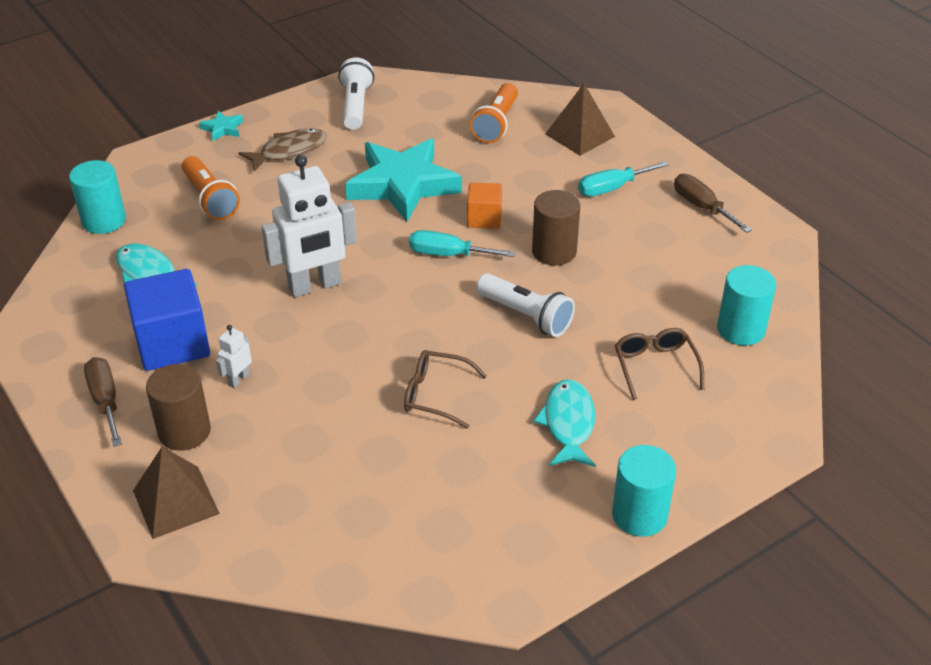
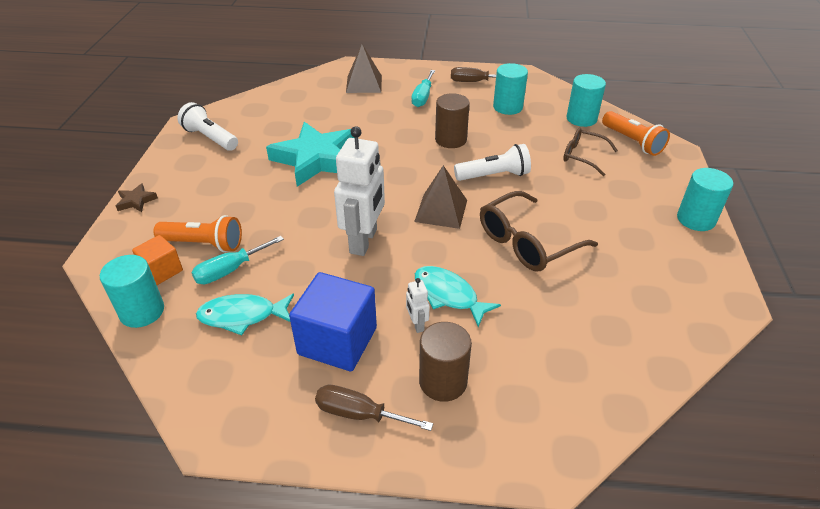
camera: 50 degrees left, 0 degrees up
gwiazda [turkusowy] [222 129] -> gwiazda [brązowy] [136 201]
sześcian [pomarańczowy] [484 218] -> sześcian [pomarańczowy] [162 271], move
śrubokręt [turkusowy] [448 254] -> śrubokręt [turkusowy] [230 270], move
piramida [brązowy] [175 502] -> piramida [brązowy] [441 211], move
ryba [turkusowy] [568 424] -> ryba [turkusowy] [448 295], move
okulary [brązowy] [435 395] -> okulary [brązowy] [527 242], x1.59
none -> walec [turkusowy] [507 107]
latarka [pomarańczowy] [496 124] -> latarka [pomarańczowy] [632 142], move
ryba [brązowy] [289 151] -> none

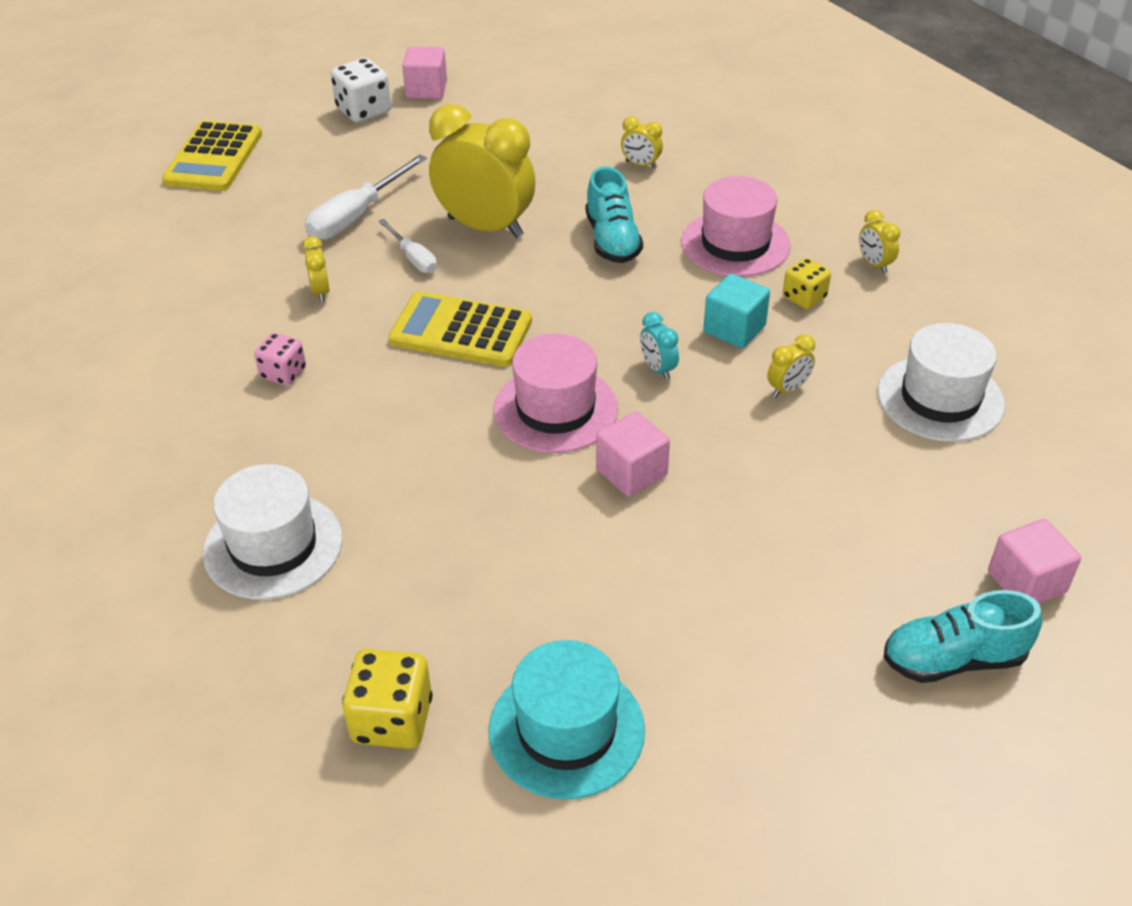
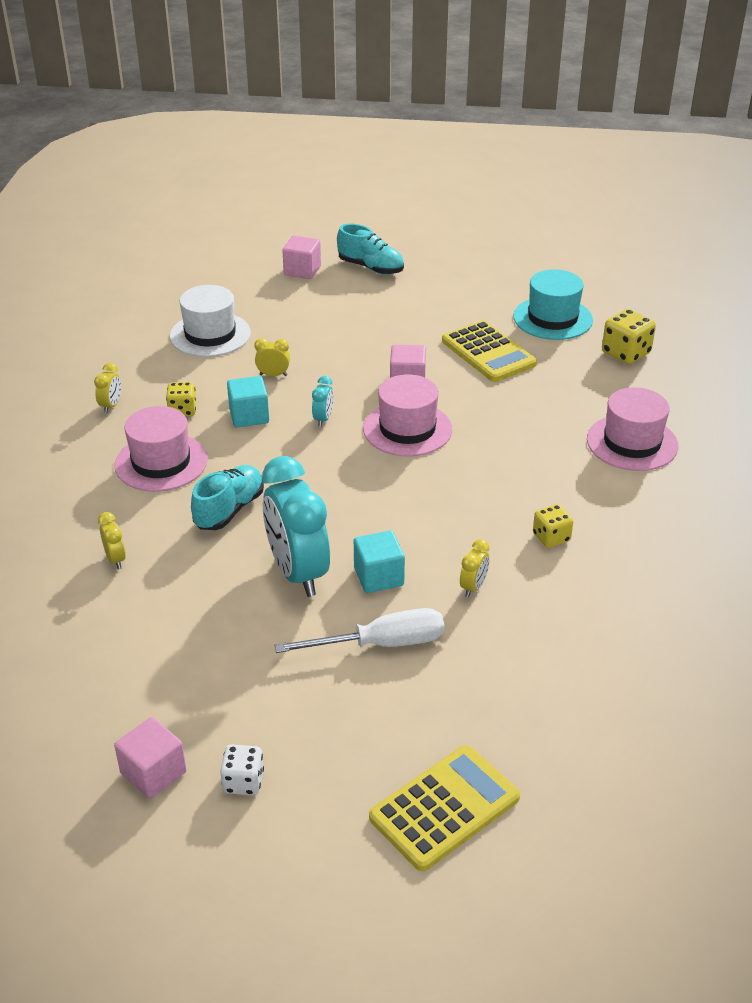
camera: 140 degrees left, 5 degrees down
kostka do gry [biały] [364 111] -> kostka do gry [biały] [243 781], x0.65
budzik [żółty] [485 227] -> budzik [turkusowy] [298 573]
śrubokręt [biały] [413 258] -> sześcian [turkusowy] [378 577]
kalkulator [żółty] [461 331] -> kalkulator [żółty] [488 352], move
kostka do gry [różowy] [283 373] -> kostka do gry [żółty] [551 537]
kapelusz [biały] [273 546] -> kapelusz [różowy] [632 443]

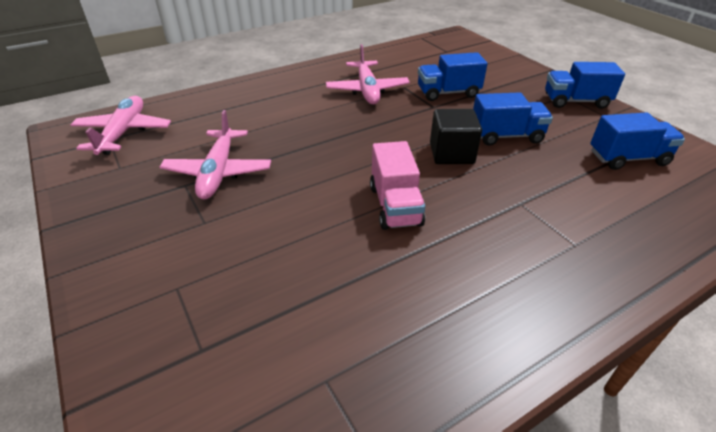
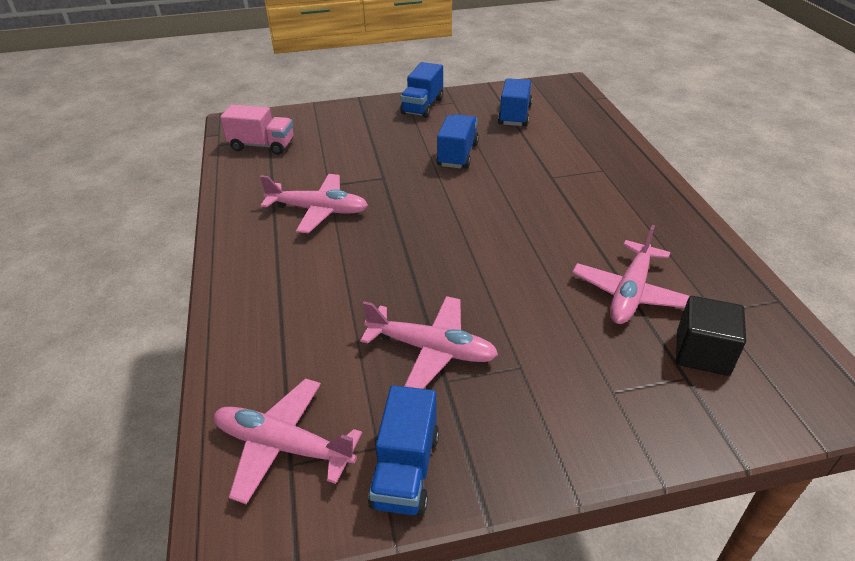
camera: 70 degrees left, 0 degrees up
ciężarówka [różowy] [395 205] -> ciężarówka [różowy] [262 145], move
ciężarówka [niebieski] [448 93] -> ciężarówka [niebieski] [406 470], move
none -> samolot [różowy] [630 293]
sześcian [czarny] [451 153] -> sześcian [czarny] [702 353], move

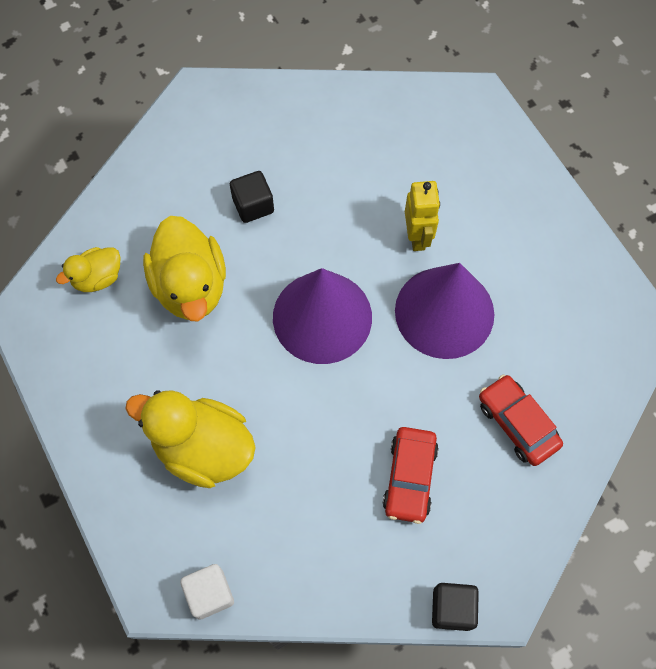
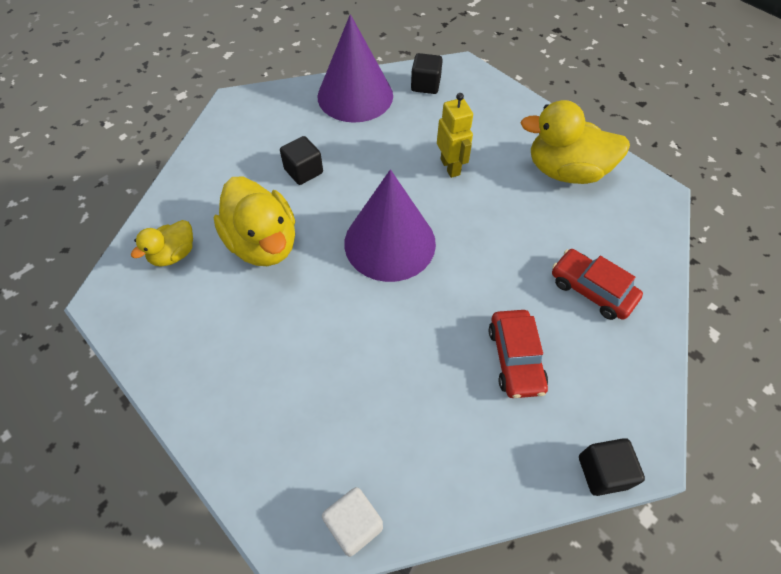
camera: 15 degrees left, 10 degrees down
stożek [fioletowy] [444 312] -> stożek [fioletowy] [355 96], move
none -> sześcian [czarny] [425 85]
kaczka [żółty] [203 448] -> kaczka [żółty] [565 171], move

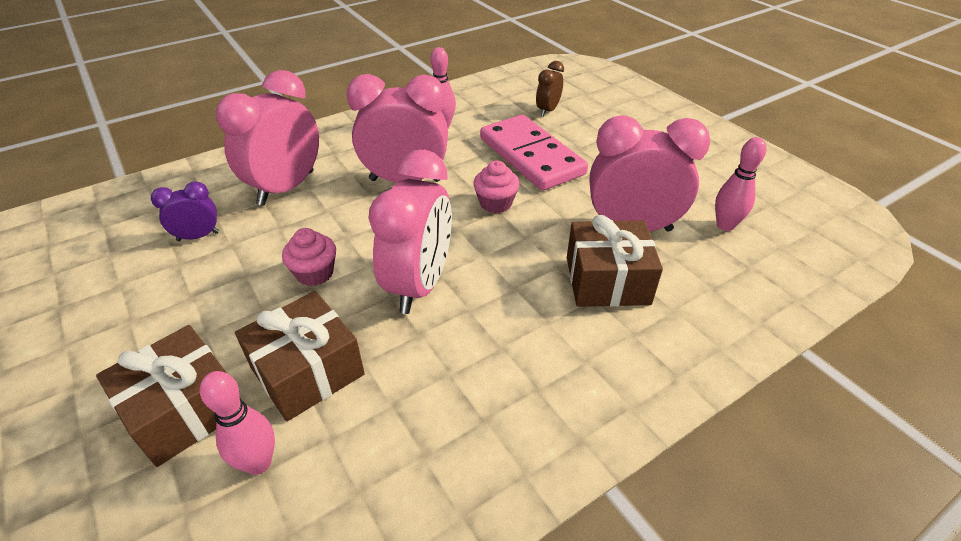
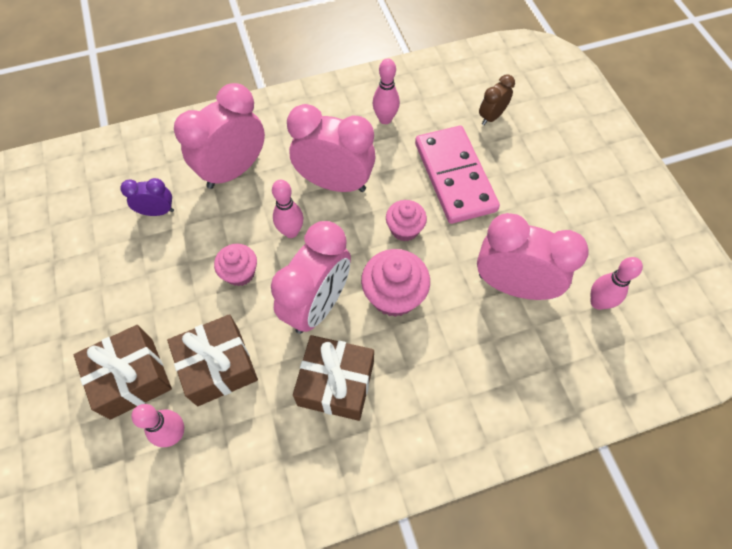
camera: 15 degrees right, 20 degrees up
none -> kręgiel [różowy] [291 232]
prezent [brązowy] [607 280] -> prezent [brązowy] [336 384], move
none -> muffinka [różowy] [394 295]

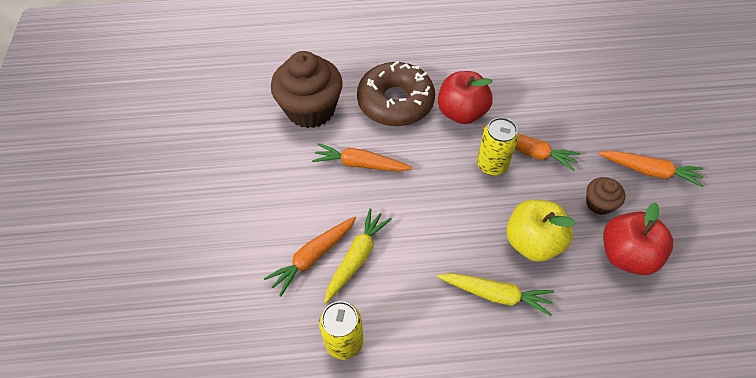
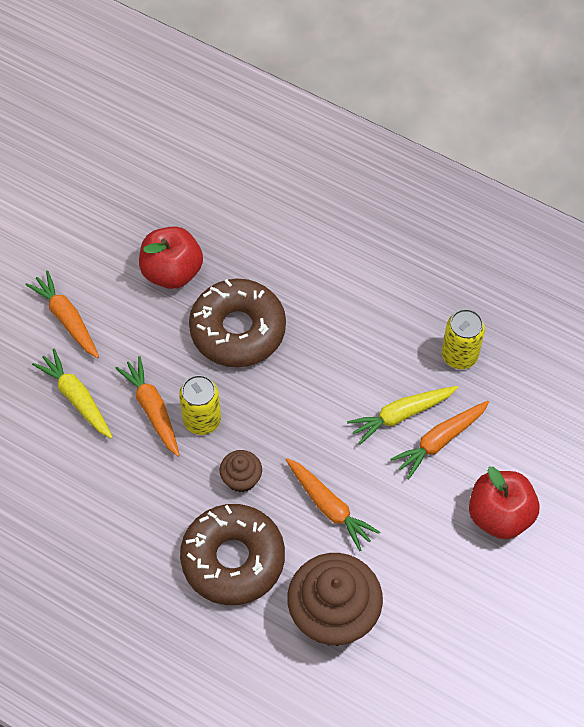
camera: 145 degrees left, 5 degrees up
marchewka [żółty] [495 294] -> marchewka [żółty] [76 398], move
jabłko [żółty] [532 242] -> donut [brązowy] [238 330]
muffinka [brązowy] [599 203] -> muffinka [brązowy] [241 478], move
marchewka [pomarańczowy] [313 257] -> marchewka [pomarańczowy] [440 441], 150 degrees clockwise
jabłko [czerwony] [461 113] -> jabłko [czerwony] [499 515], move

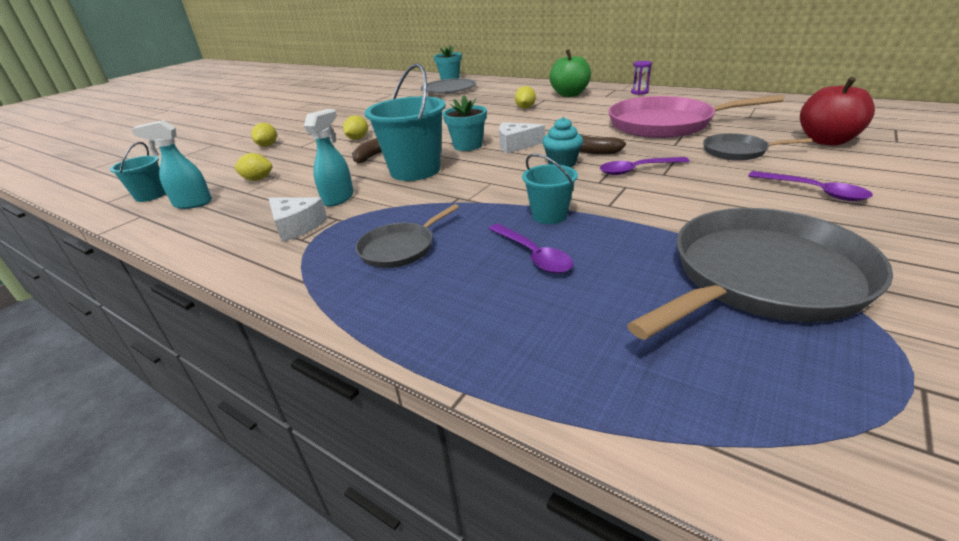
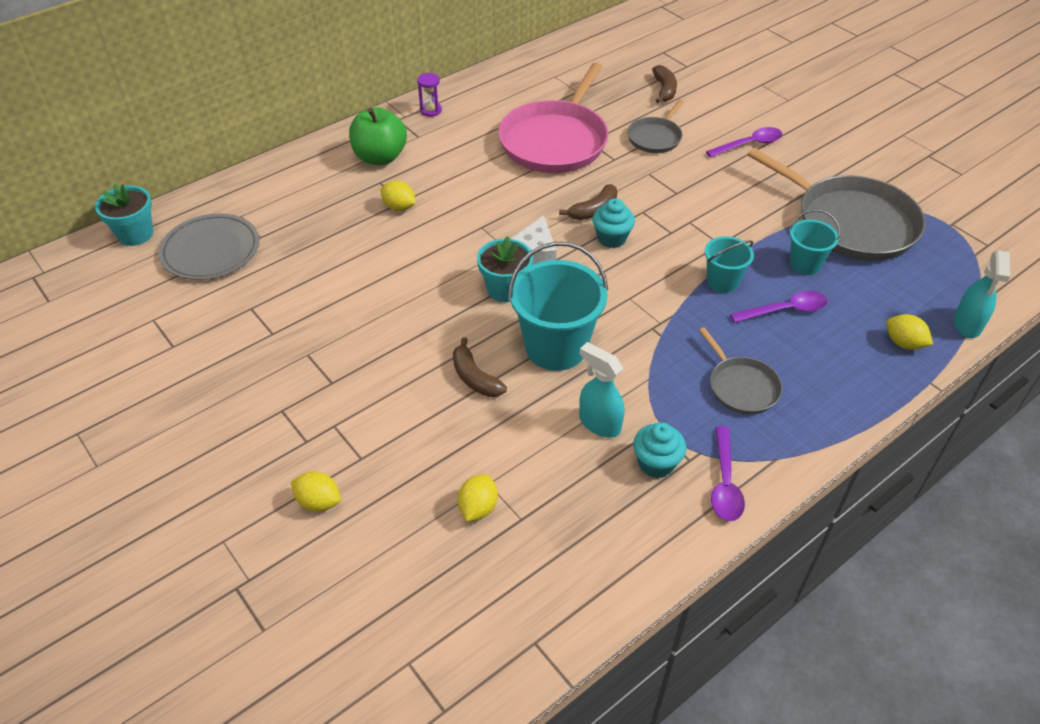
camera: 75 degrees left, 15 degrees up
ser [biały] [296 226] -> muffinka [turkusowy] [656 463]
jabłko [czerwony] [827 141] -> banan [brązowy] [664 90]
łyżka [fioletowy] [637 170] -> łyżka [fioletowy] [725 483], move
patelnia [szary] [761 277] -> patelnia [szary] [850 222], 150 degrees clockwise
wiadro [turkusowy] [150 195] -> wiadro [turkusowy] [805 264], move
cytryna [żółty] [358 139] -> cytryna [żółty] [903 343], move
spryskiwacz [turkusowy] [192 204] -> spryskiwacz [turkusowy] [967 325], move

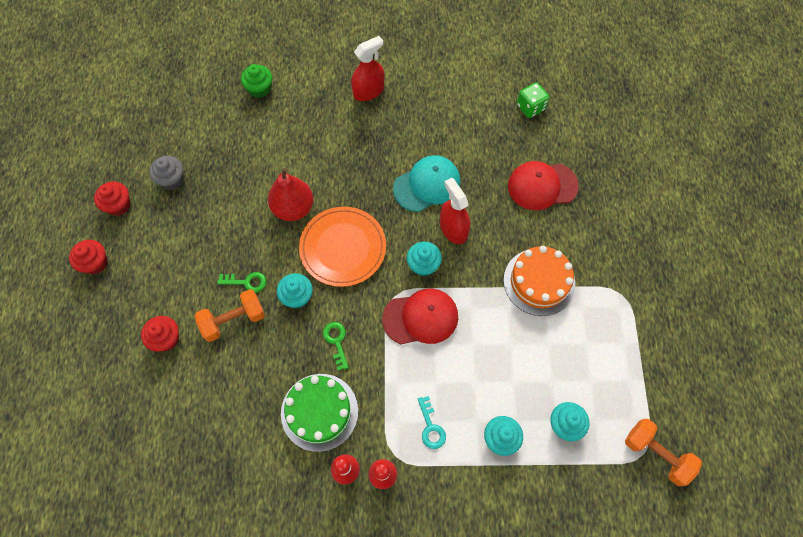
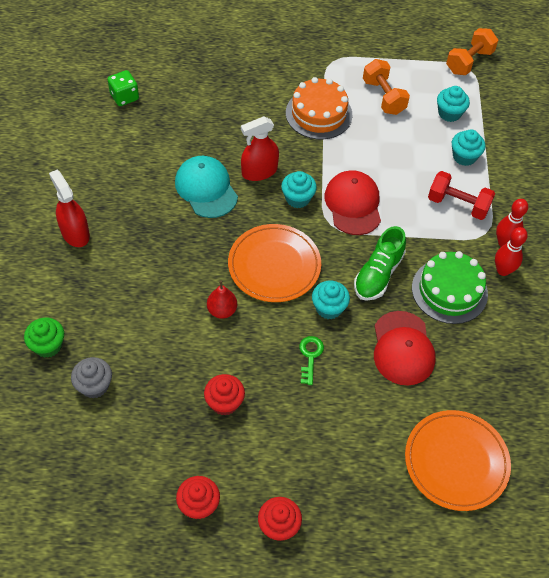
camera: 90 degrees left, 10 degrees down
muffinka [szary] [172 180] -> muffinka [szary] [94 385], move
muffinka [czerwony] [166 339] -> muffinka [czerwony] [224 402], move
gruszka [czerwony] [293 208] -> gruszka [czerwony] [222 310], x0.61
klucz [zielony] [336 341] -> but [zielony] [378 274]
hantel [pomarańczowy] [234 320] -> hantel [pomarańczowy] [383 97], move
czapka [czerwony] [542 186] -> czapka [czerwony] [403 348], move
none -> talerz [pomarańczowy] [456 461]
klucz [turkusowy] [431 427] -> hantel [czerwony] [458 204]

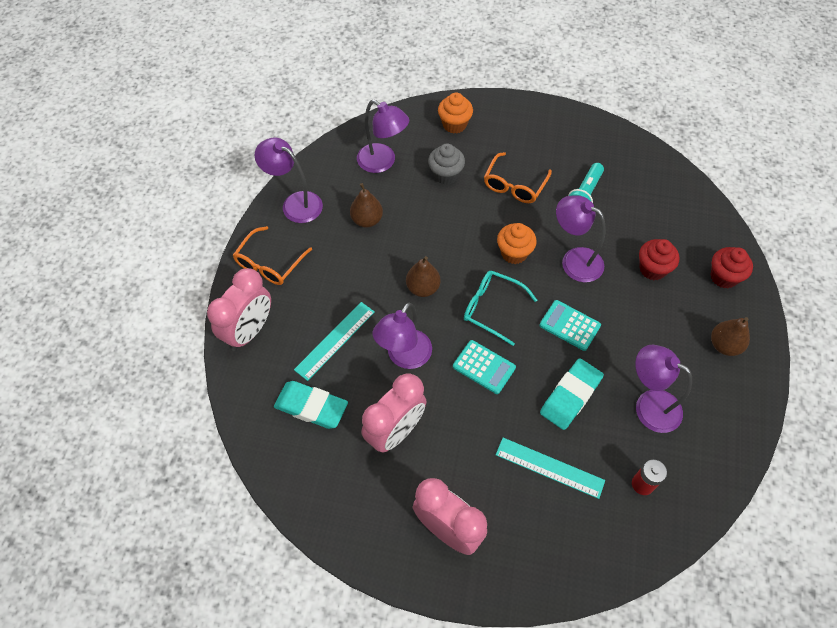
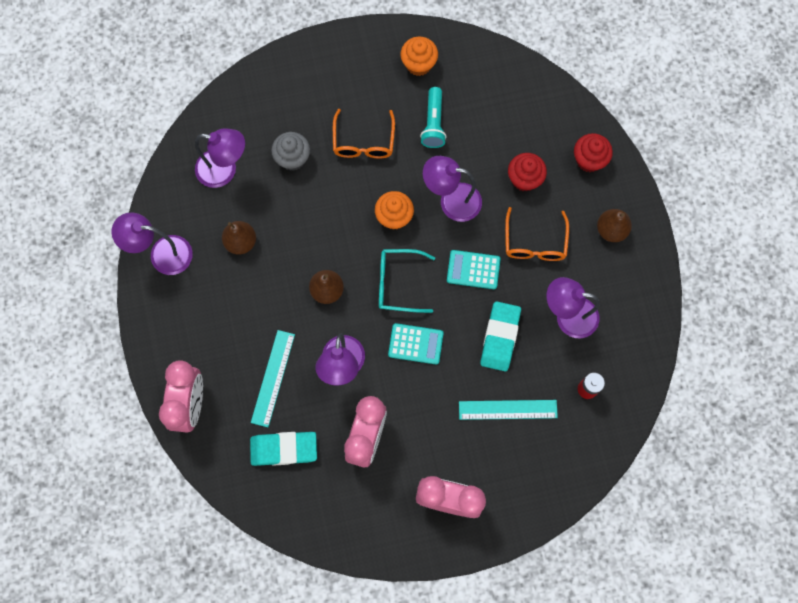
camera: 25 degrees left, 15 degrees up
muffinka [pomarańczowy] [454 124] -> muffinka [pomarańczowy] [418 64], move
okulary [pomarańczowy] [269 263] -> okulary [pomarańczowy] [535 243], move

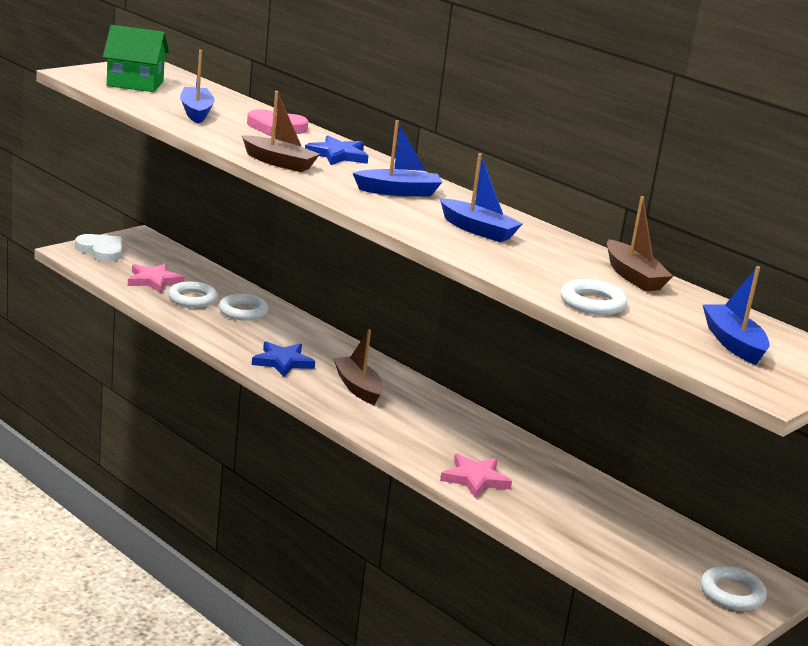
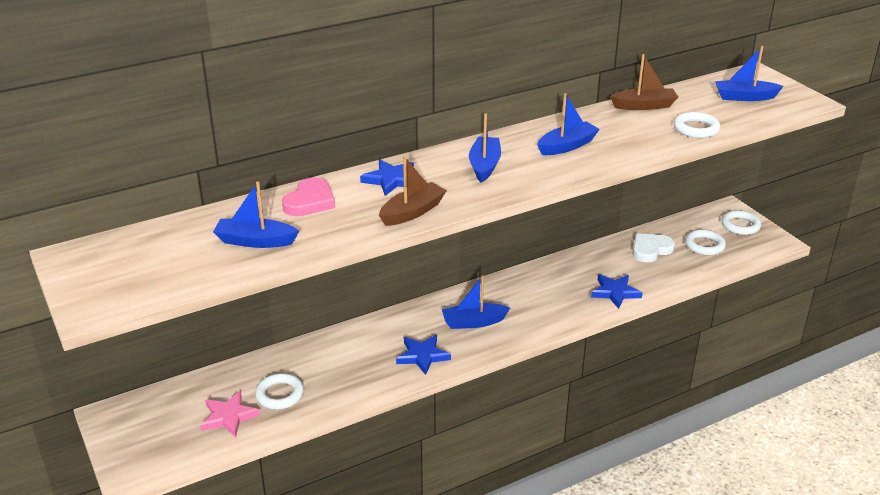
camera: 70 degrees left, 10 degrees up
łódka [brązowy] [358 388] -> łódka [niebieski] [473 322]
gwiazda [różowy] [475 479] -> gwiazda [niebieski] [615 292]
serce [biały] [101 251] -> serce [biały] [650 249], move
pierścień [biały] [243 311] -> pierścień [biały] [704 245], move
domek [zielony] [135 84] -> none

